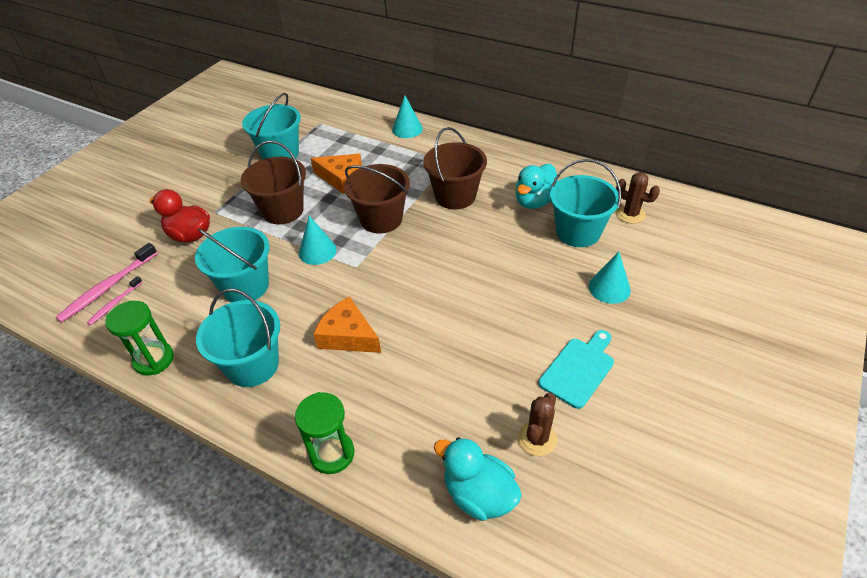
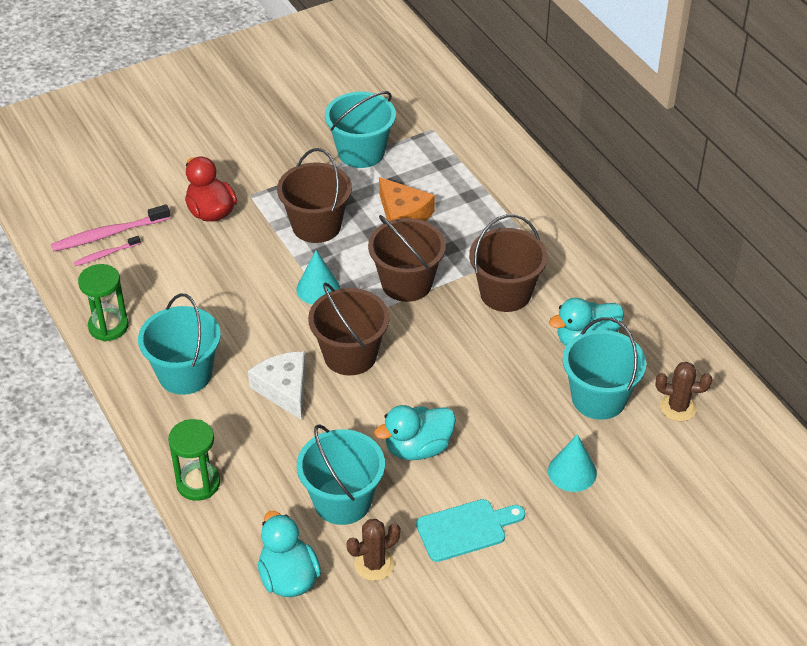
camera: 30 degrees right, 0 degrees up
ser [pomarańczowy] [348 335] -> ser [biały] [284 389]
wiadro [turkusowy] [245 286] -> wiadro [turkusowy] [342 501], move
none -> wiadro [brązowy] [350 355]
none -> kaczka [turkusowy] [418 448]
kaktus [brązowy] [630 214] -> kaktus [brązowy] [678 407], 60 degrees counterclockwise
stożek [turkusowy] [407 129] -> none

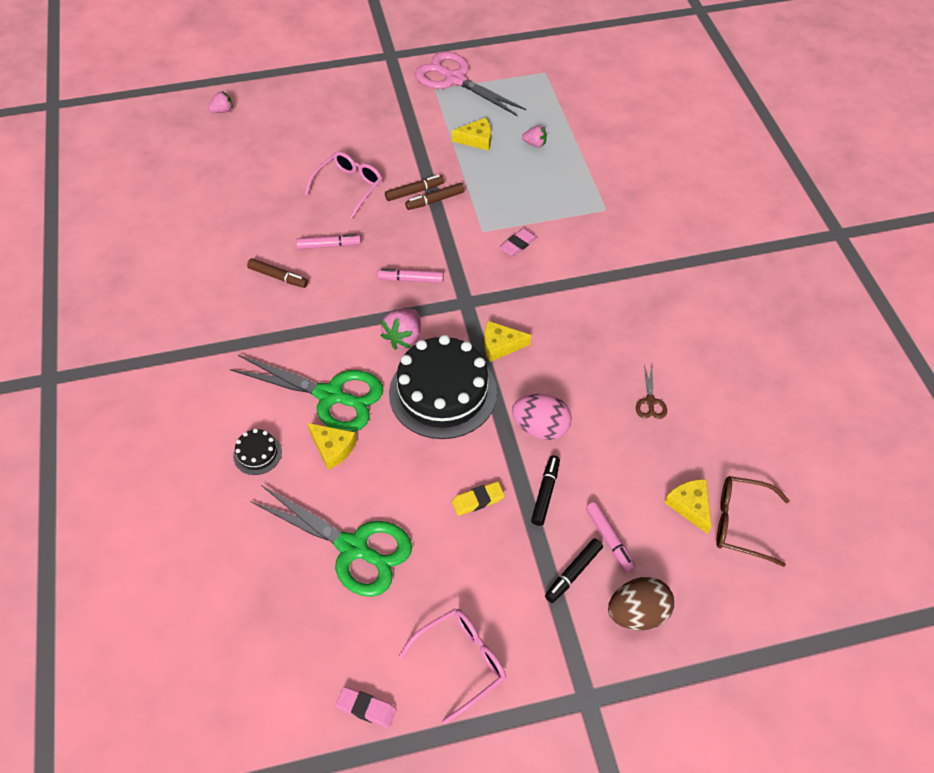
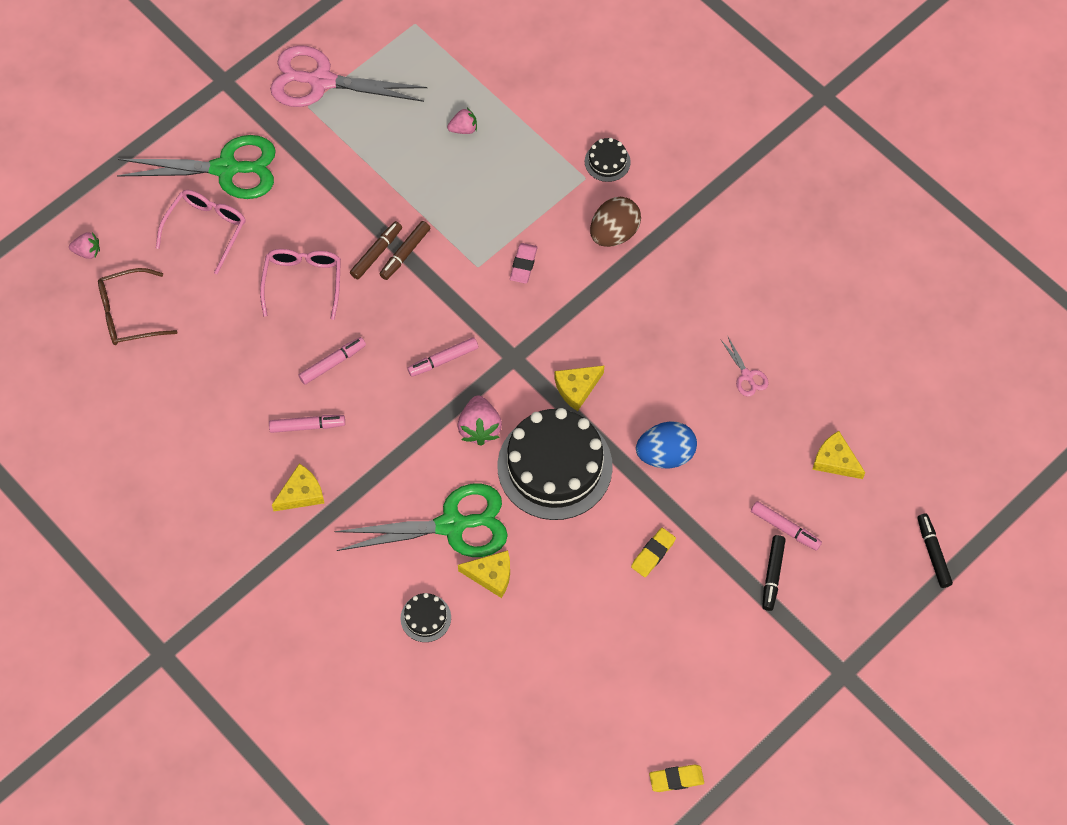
camera: 30 degrees left, 10 degrees up
truskawka [różowy] [222 110] -> truskawka [różowy] [87 251], 60 degrees clockwise
okulary [brązowy] [740 523] -> okulary [brązowy] [128 314], move
nożyczki [zielony] [353 548] -> nożyczki [zielony] [226 169], move
okulary [różowy] [462 662] -> okulary [różowy] [206 229], move
flamaster [brązowy] [278 277] -> flamaster [różowy] [307 426]
ser [żółty] [476 139] -> ser [żółty] [301 493], move
none -> tort [czarny] [607 162]
jajko [brązowy] [637 613] -> jajko [brązowy] [614 233], move
jajko [różowy] [540 428] -> jajko [niebieski] [665 454]
gumka do mazania [różowy] [366 708] -> gumka do mazania [żółty] [676 779]
nożyczki [brązowy] [650 401] -> nożyczki [różowy] [747 376]
flamaster [czarny] [545 493] -> flamaster [czarny] [933 553], move

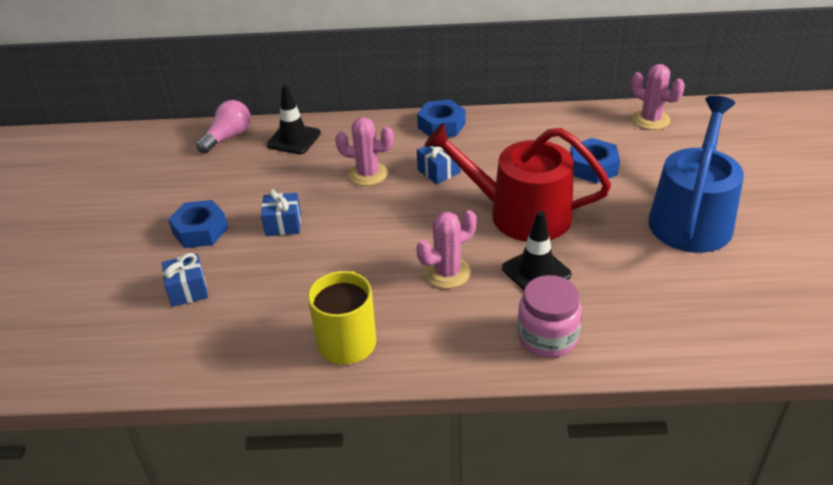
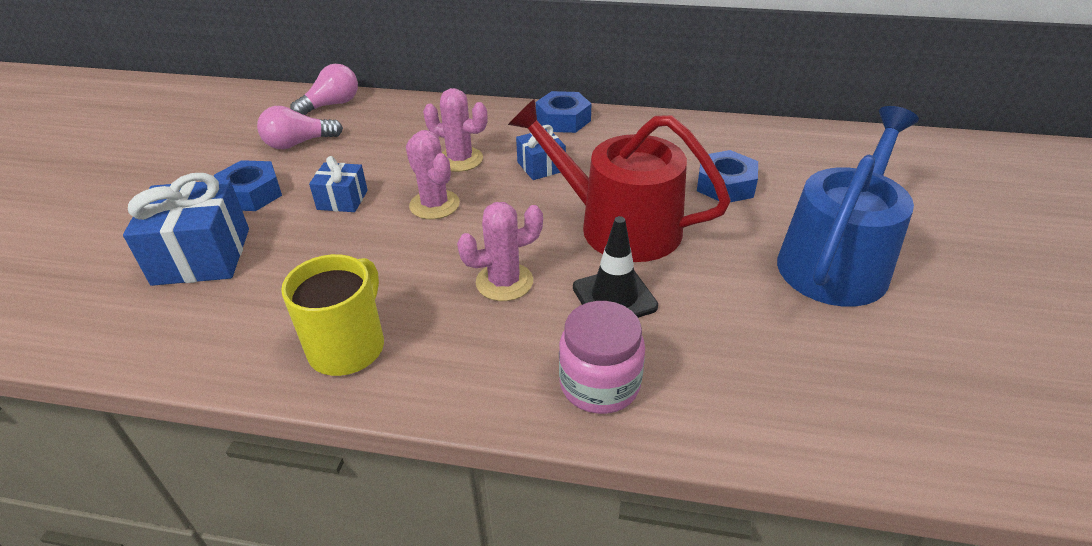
camera: 10 degrees right, 0 degrees up
prezent [niebieski] [188 290] -> prezent [niebieski] [202 256], x1.82
none -> żarówka [różowy] [298 143]
kaktus [różowy] [650 120] -> kaktus [różowy] [434 205], move
pachołek [czarny] [294 139] -> none

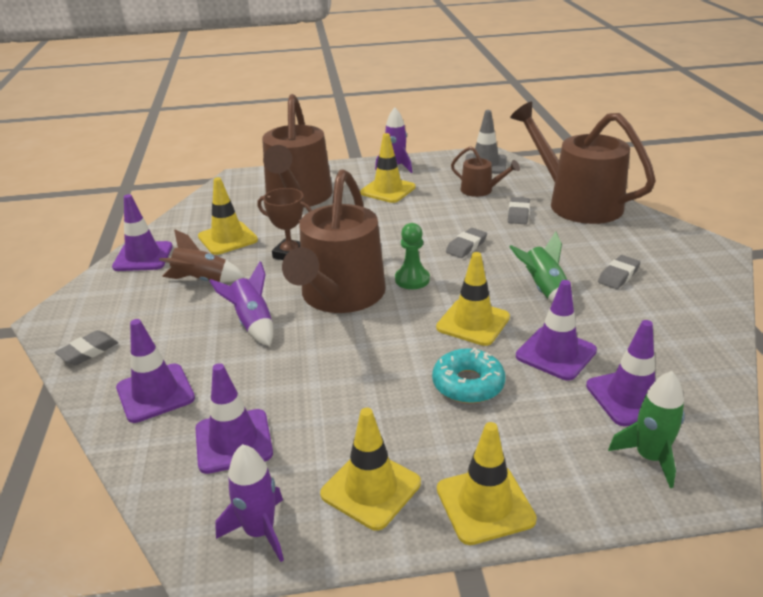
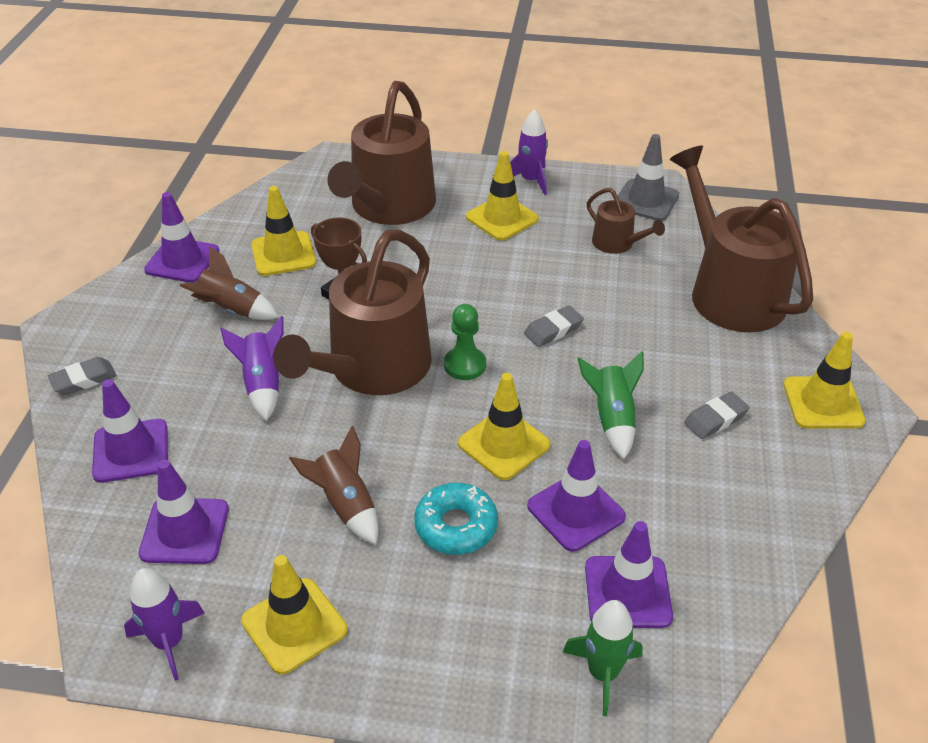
camera: 15 degrees right, 10 degrees up
none -> rakieta [brązowy] [345 505]
pachołek [żółty] [485 504] -> pachołek [żółty] [823 403], move
gumka do mazania [szary] [518 214] -> none

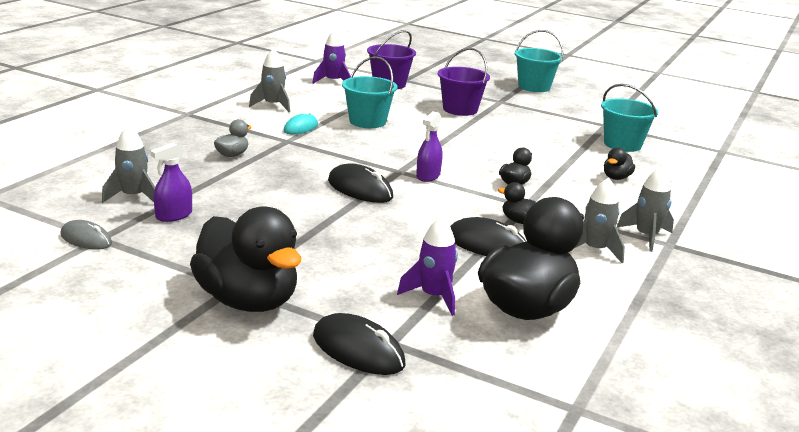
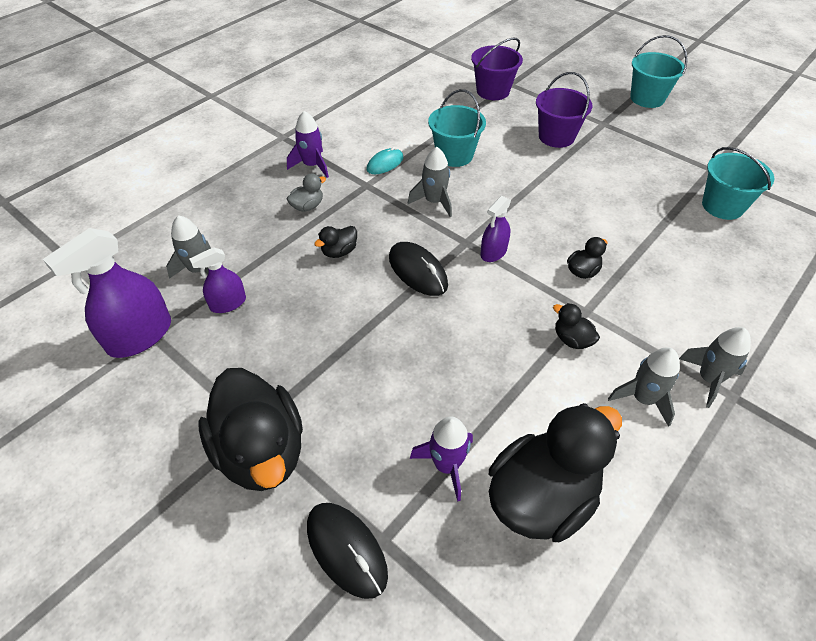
camera: 15 degrees right, 25 degrees up
myszka [szary] [86 239] -> spryskiwacz [fioletowy] [140 336]
rakieta [fioletowy] [333 81] -> rakieta [fioletowy] [312 165], move
kaczka [czarny] [616 178] -> kaczka [czarny] [339 252], move
rakieta [szary] [273 105] -> rakieta [szary] [434 202], move
myszka [czarny] [487 245] -> none

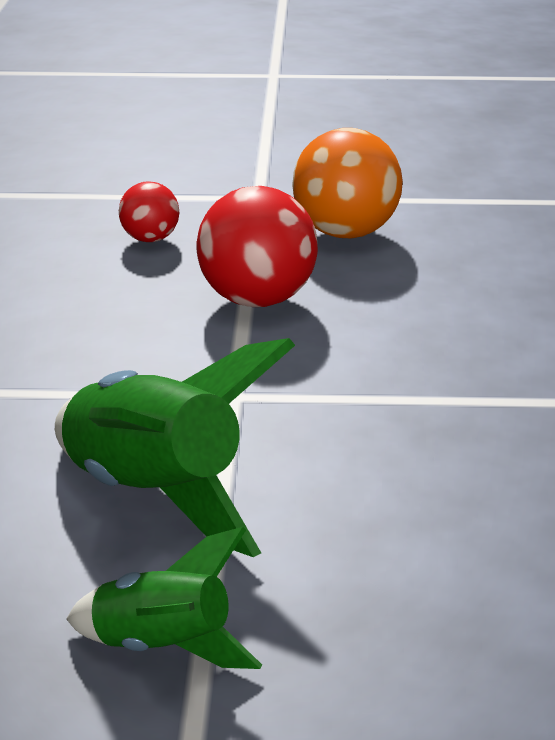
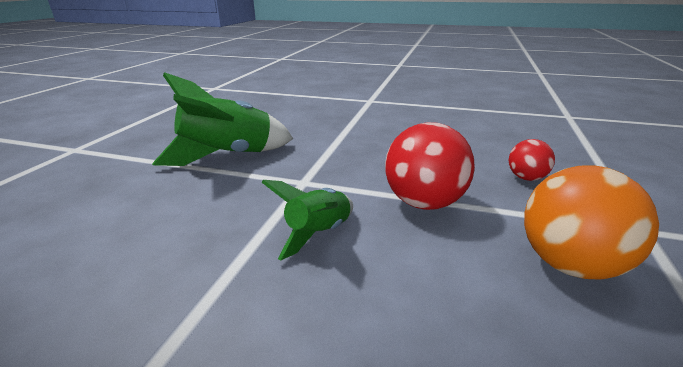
camera: 105 degrees right, 0 degrees up
rakieta [zielony] [162 650] -> rakieta [zielony] [318 234], move

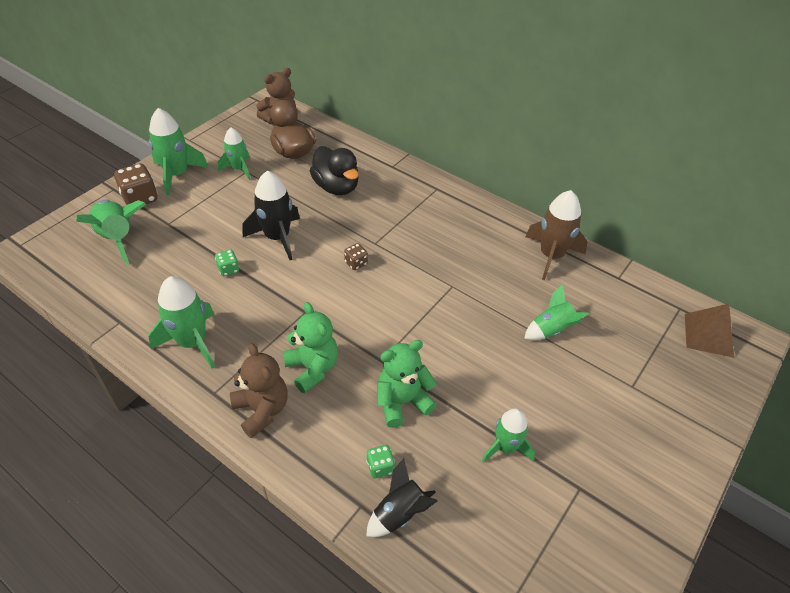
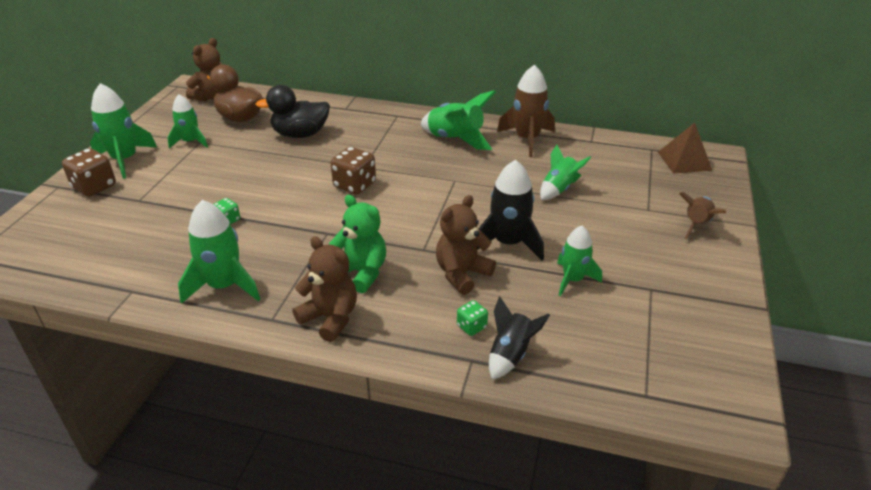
camera: 20 degrees left, 10 degrees down
kaczka [czarny] [336 187] -> kaczka [czarny] [300 134], 135 degrees clockwise
kostka do gry [brązowy] [356 263] -> kostka do gry [brązowy] [354 185], x1.82
rakieta [zielony] [118 238] -> rakieta [zielony] [455 139], move
miś [zielony] [402 402] -> miś [brązowy] [462 274]
rakieta [czarny] [277 238] -> rakieta [czarny] [508 243], move
none -> rakieta [brązowy] [697 225]

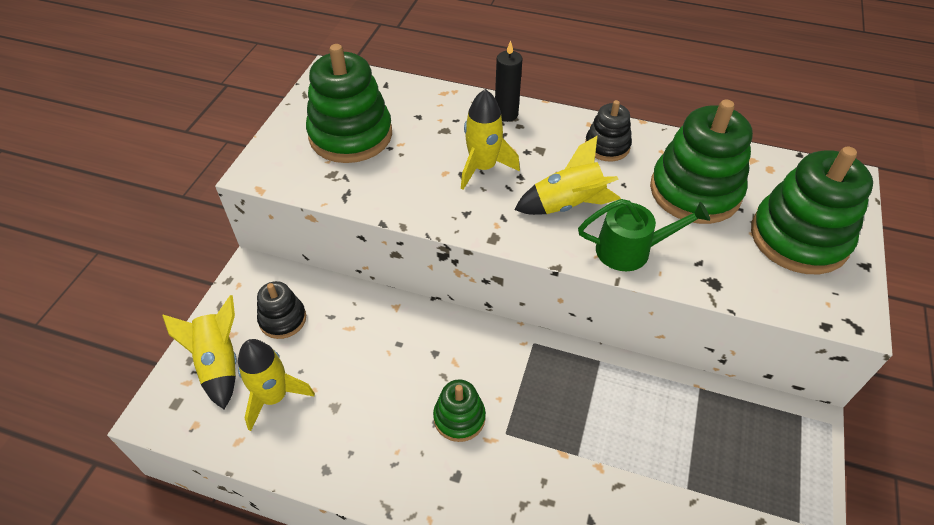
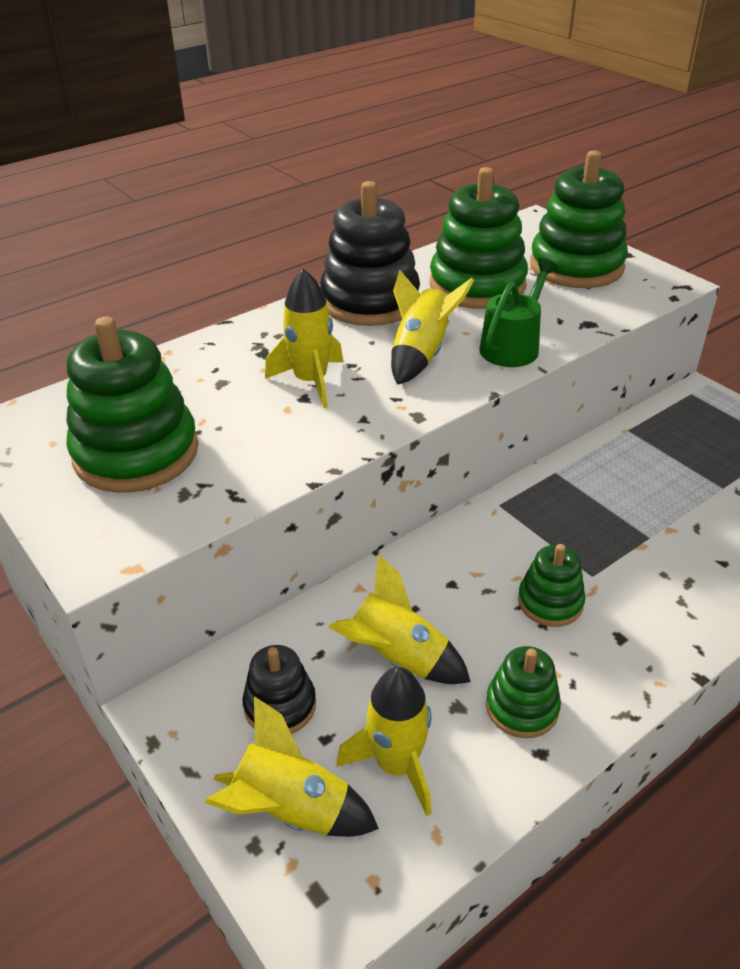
camera: 55 degrees left, 10 degrees down
zabawka nakładanka [czarny] [607 146] -> zabawka nakładanka [czarny] [370 301], x1.87
none -> rakieta [żółty] [397 658]
none -> zabawka nakładanka [zielony] [522 707]
świeca [czarny] [506 114] -> none

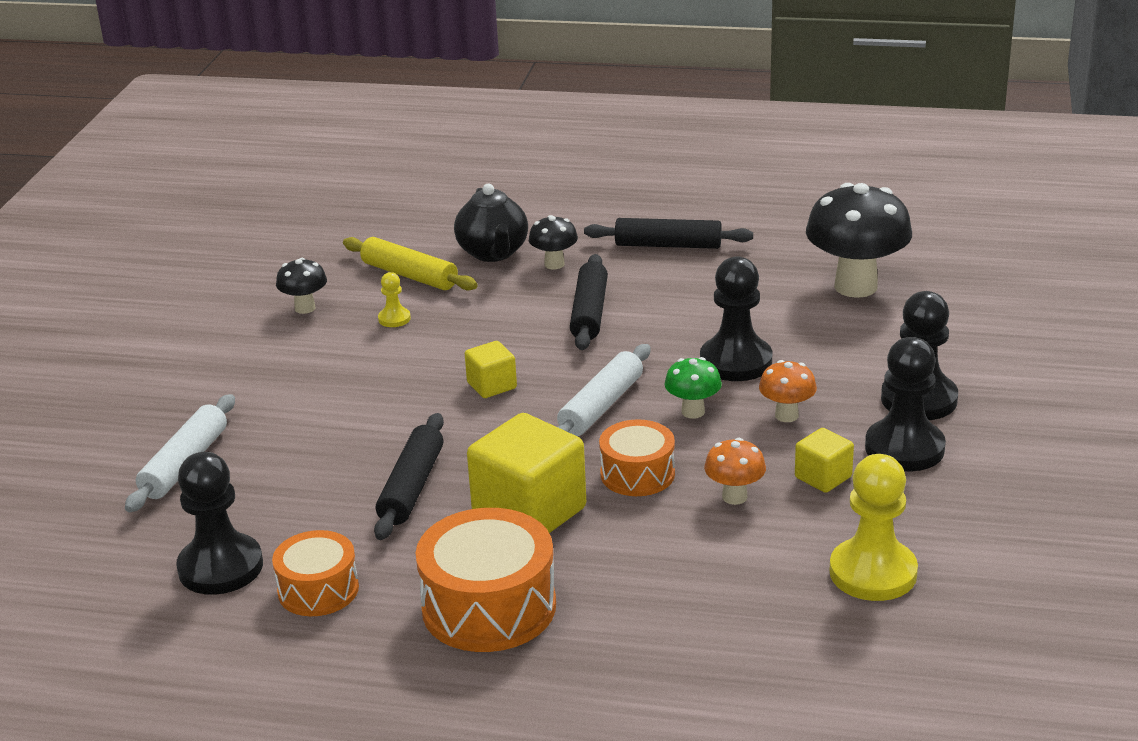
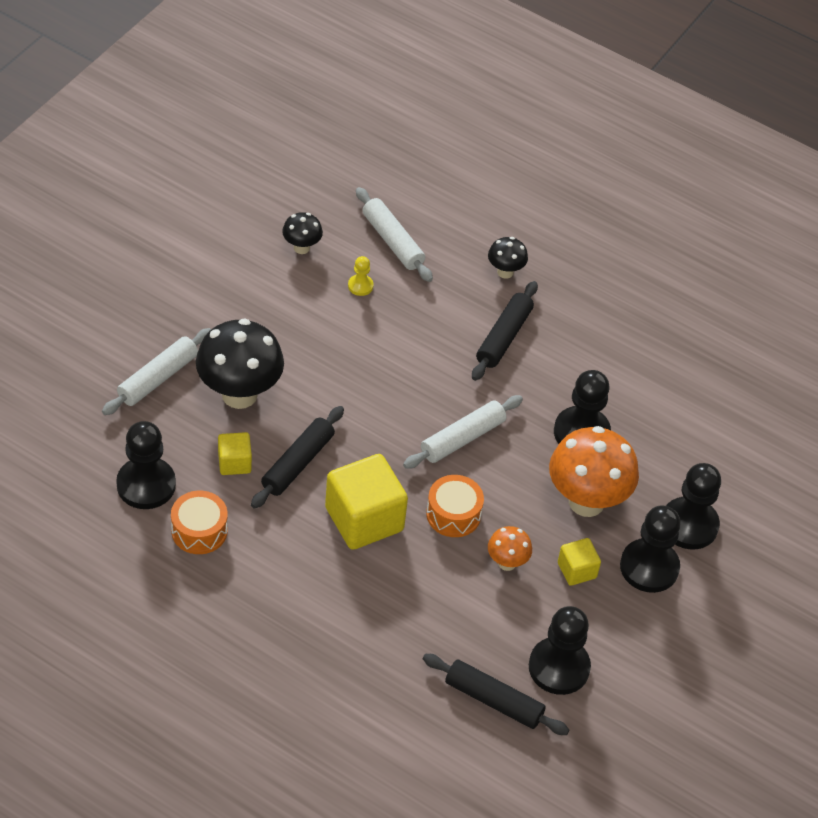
camera: 15 degrees right, 20 degrees up
grzyb [czarny] [855 286] -> grzyb [czarny] [239 394], move
sześcian [żółty] [492 386] -> sześcian [żółty] [234 463], move
wałek do ciasta [żółty] [409 275] -> wałek do ciasta [biały] [392 241]
wałek do ciasta [czarny] [668 245] -> wałek do ciasta [czarny] [493 700], move
pionek [żółty] [873 573] -> pionek [czarny] [559 667]
grzyb [pomarańczowy] [786 415] -> grzyb [pomarańczowy] [586 502], x2.04
bęben [pomarańczowy] [489 607] -> none
imbryk [czarny] [493 253] -> none
grzyb [zielony] [693 412] -> none

